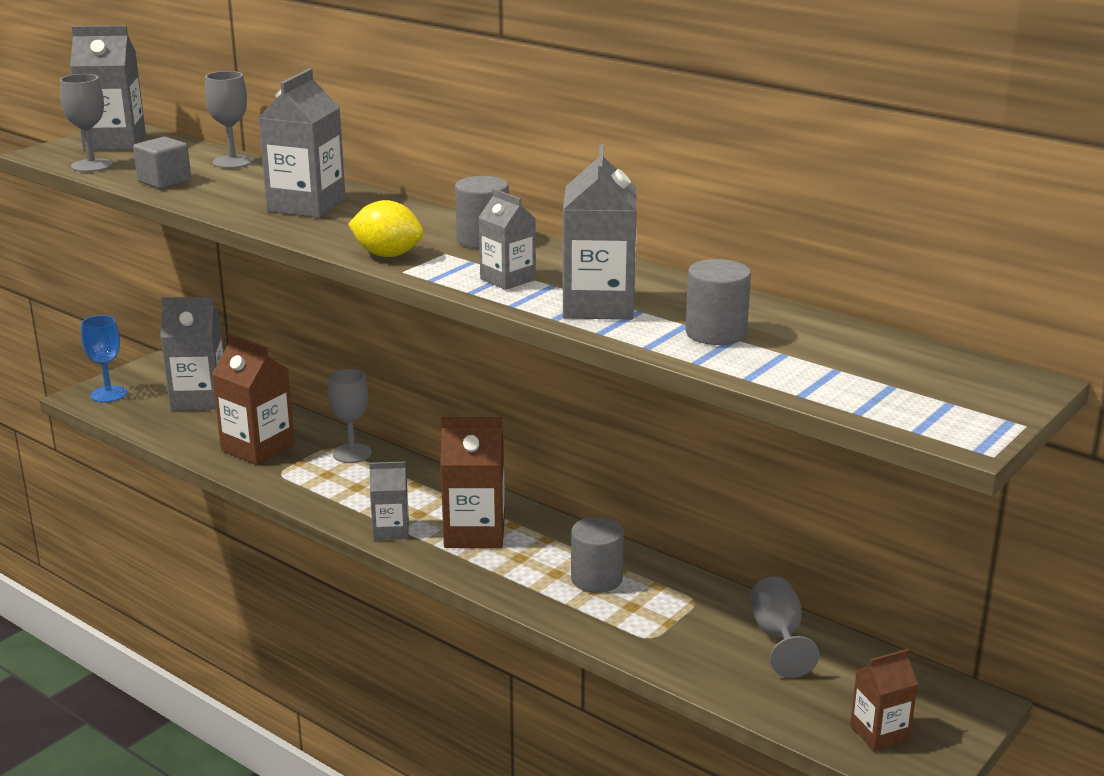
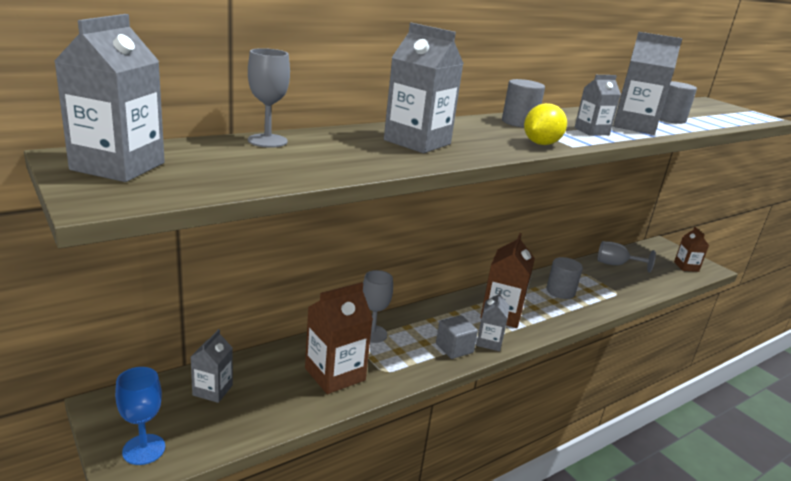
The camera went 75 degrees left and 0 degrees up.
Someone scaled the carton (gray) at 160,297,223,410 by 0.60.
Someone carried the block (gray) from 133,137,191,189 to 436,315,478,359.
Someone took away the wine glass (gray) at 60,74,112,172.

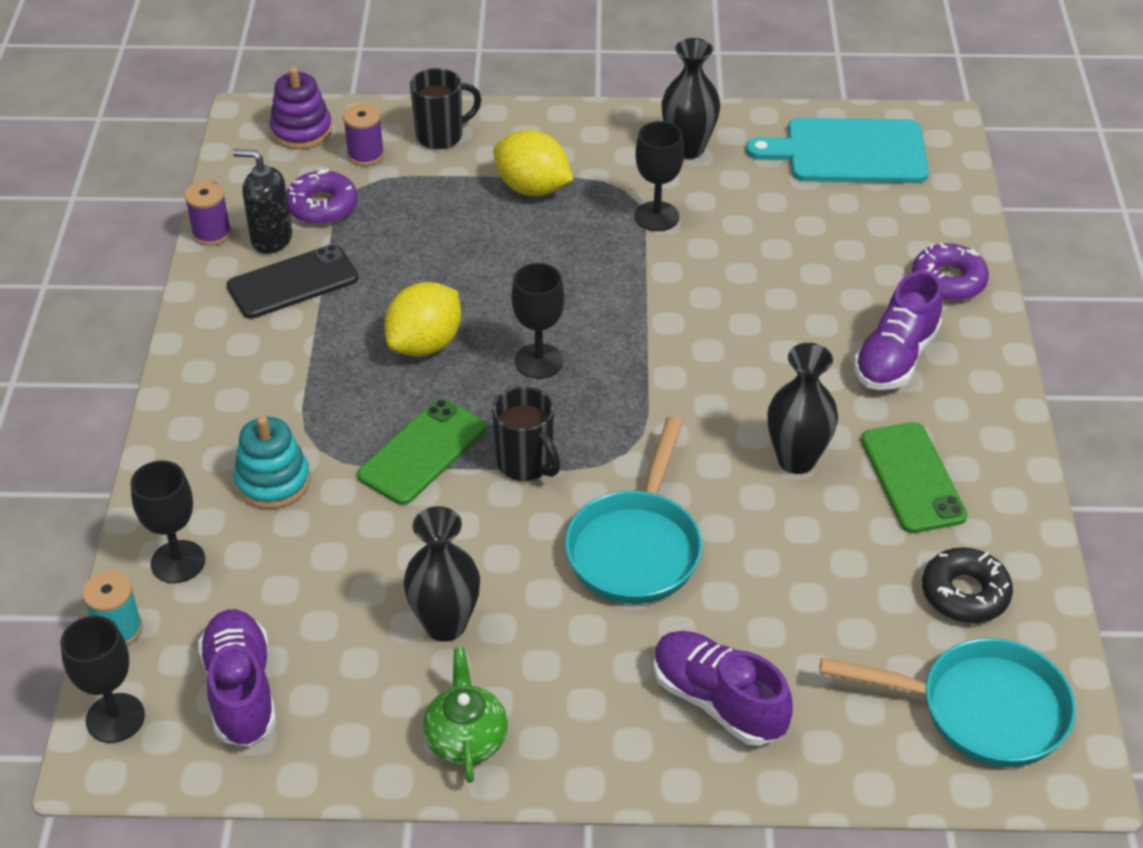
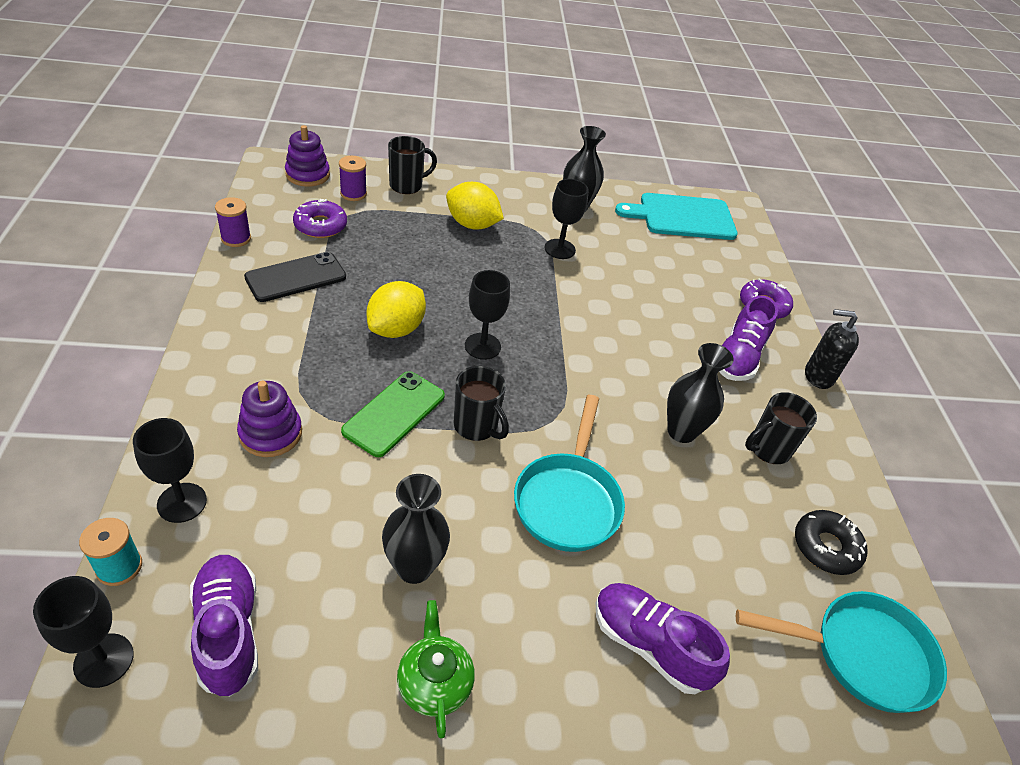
The camera went 10 degrees left and 0 degrees up.
Someone repainted the stacking rings (turquoise) at 234,416,310,509, which became the stacking rings (royal purple) at 237,381,302,457.
Someone swapped the mobile phone (emerald) at 861,422,968,533 for the coffee mug (ebony) at 745,392,817,464.
Someone carried the soap pump (ebony) from 233,149,292,254 to 805,309,859,389.

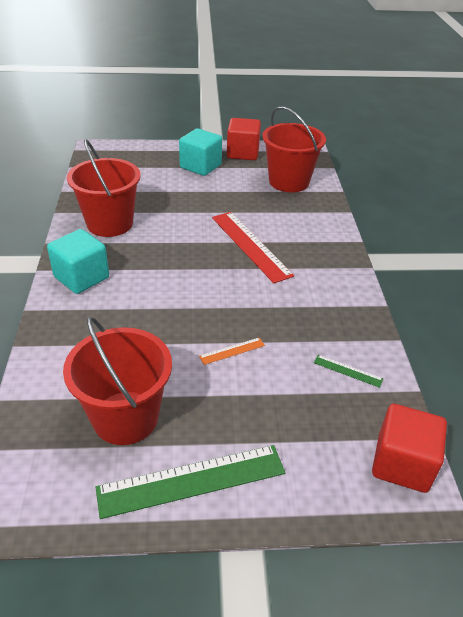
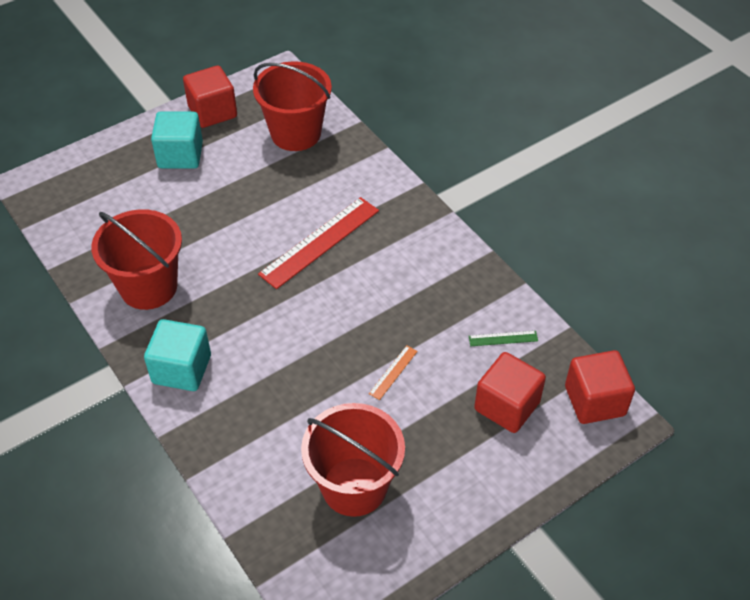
The camera went 30 degrees left and 10 degrees up.
Someone rotated the ruler (crimson) at 212,212,294,283 by 75 degrees counterclockwise.
Someone put down the block (crimson) at 474,352,546,433.
Someone took away the ruler (emerald) at 95,445,285,519.

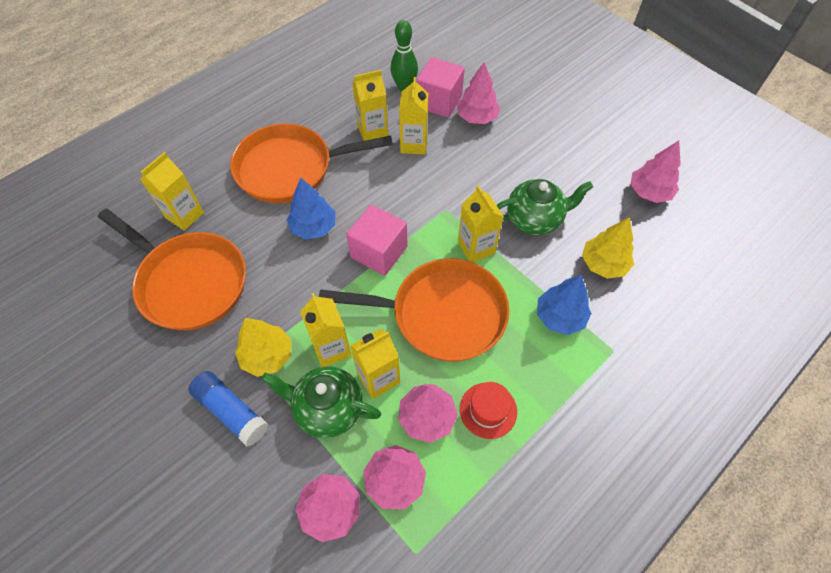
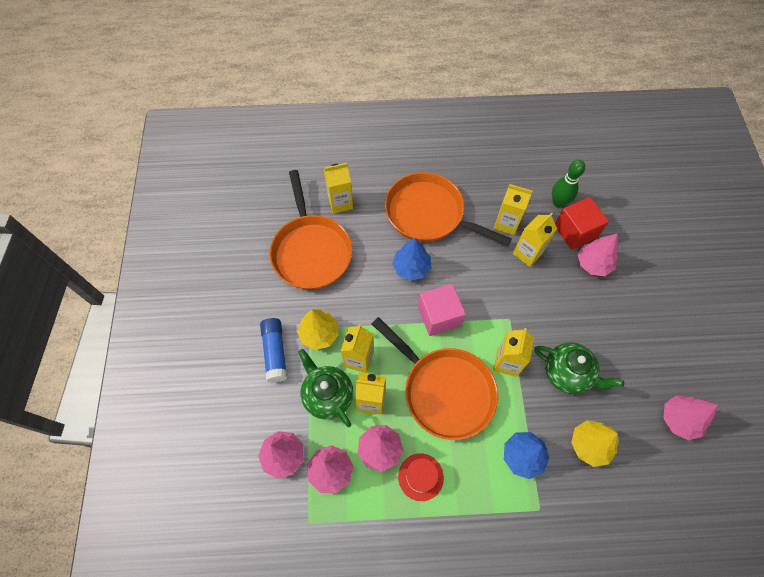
The camera went 40 degrees right and 5 degrees up.
Someone repainted the block (rose-pink) at 417,57,465,118, which became the block (crimson) at 555,197,609,250.

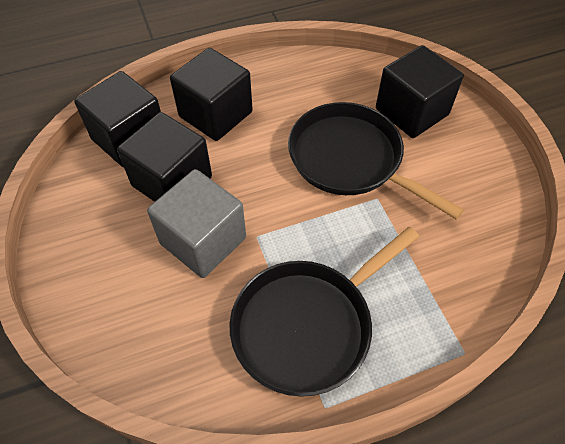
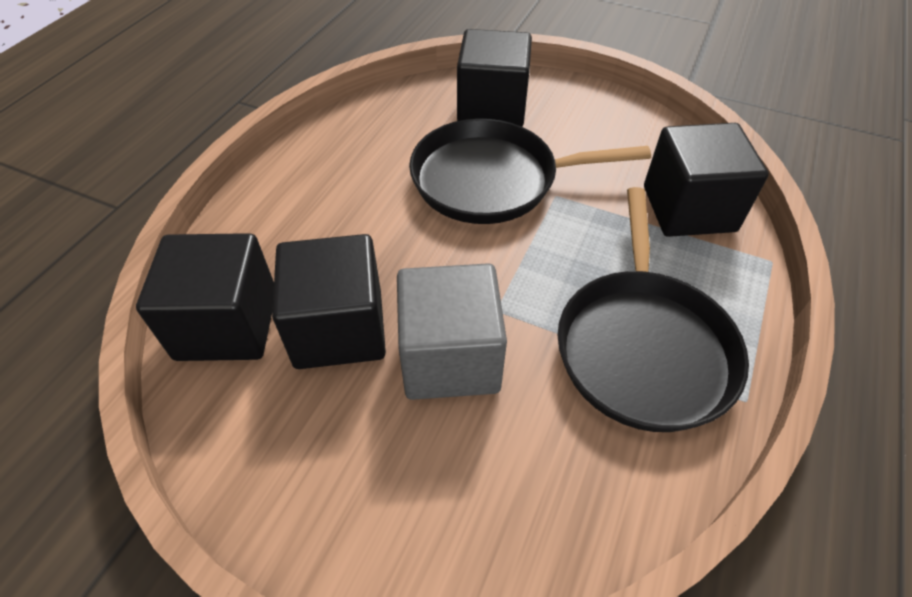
The camera went 45 degrees left and 5 degrees down.
Someone carried the block (ebony) from 170,48,253,141 to 644,123,769,237.

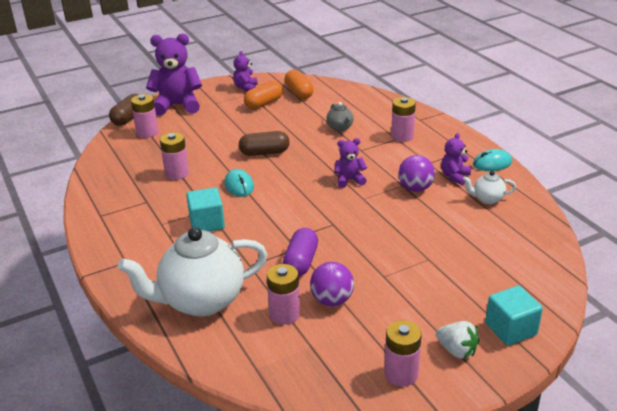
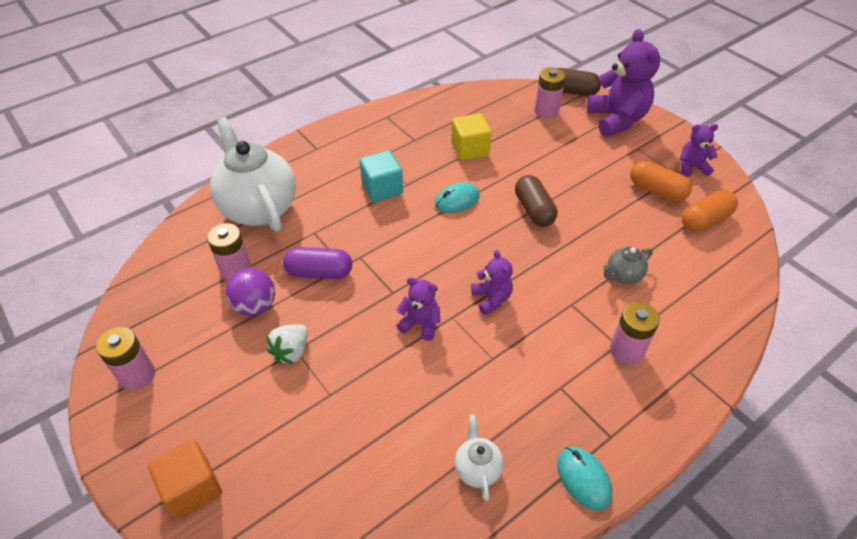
The camera went 80 degrees right and 15 degrees up.
Someone repainted the block (turquoise) at 485,285,543,346, which became the block (orange-coloured) at 148,439,222,519.
Someone carried the toy strawberry (snow-white) from 436,321,480,359 to 266,324,308,364.
Someone carried the stuffed bear (royal purple) from 441,133,471,185 to 397,277,440,341.
Someone swapped the AA battery (rose-pink) at 160,132,189,180 for the block (golden) at 451,113,492,161.
Someone took away the ball (royal purple) at 398,155,435,192.

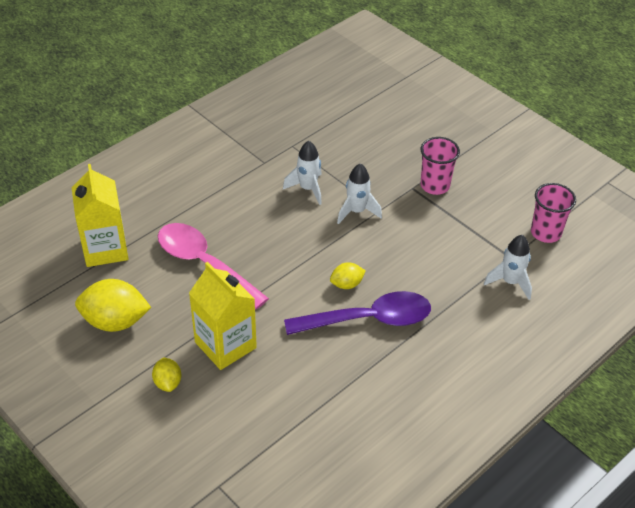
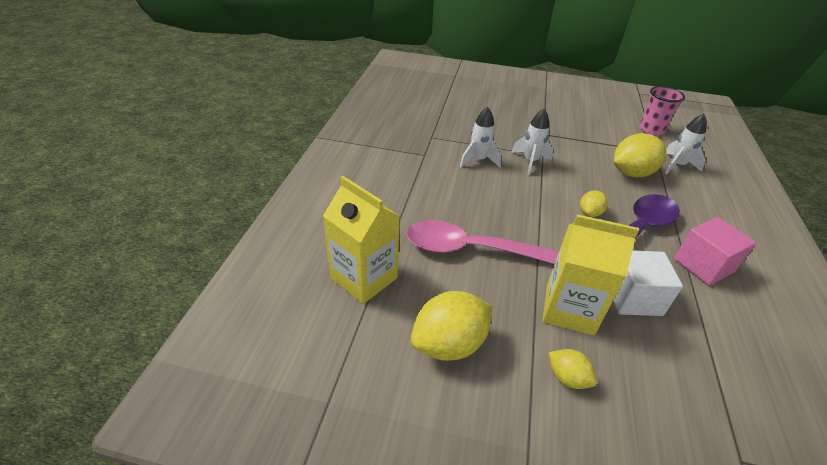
The camera went 35 degrees left and 5 degrees down.
Someone put down the block (snow-white) at 613,250,683,316.
Someone put down the lemon (golden) at 614,133,667,178.
Someone put down the block (rose-pink) at 674,217,756,286.
Someone took away the tumbler (rose-pink) at 420,137,460,195.

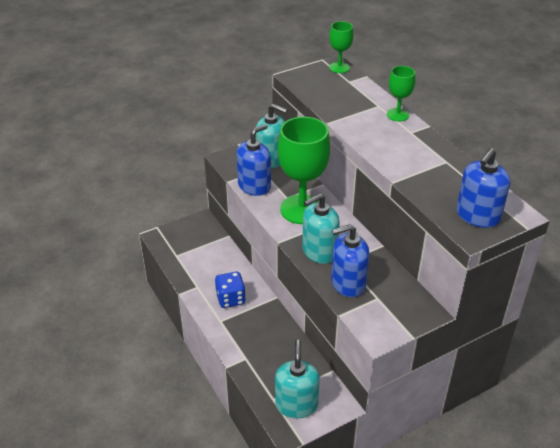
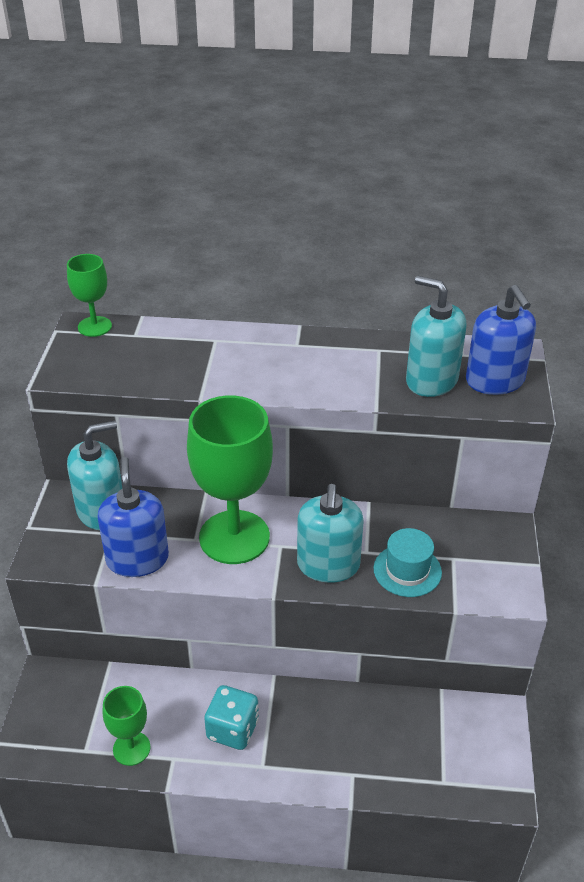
The camera went 55 degrees left and 0 degrees up.
Someone carried the wine glass (emerald) from 387,66,415,121 to 103,686,151,766.
Someone repainted the game die (cobalt) at 215,272,246,308, which became the game die (turquoise) at 204,685,259,750.
Someone swapped the soap pump (cobalt) at 331,224,369,297 for the top hat (turquoise) at 373,528,442,597.
Someone carried the soap pump (turquoise) from 275,340,320,418 to 406,276,466,397.

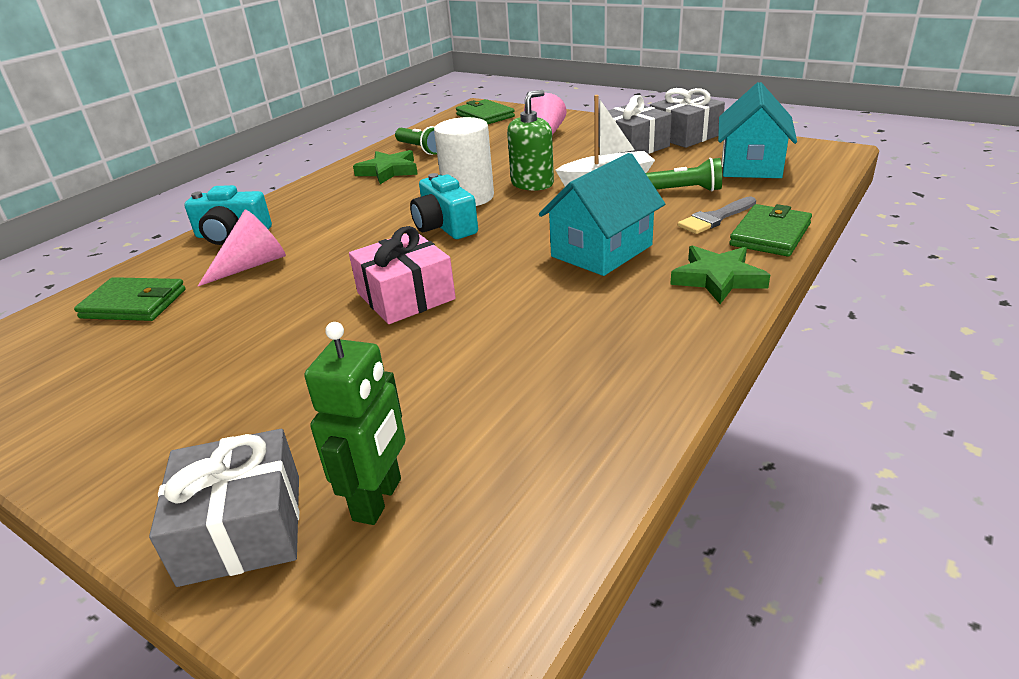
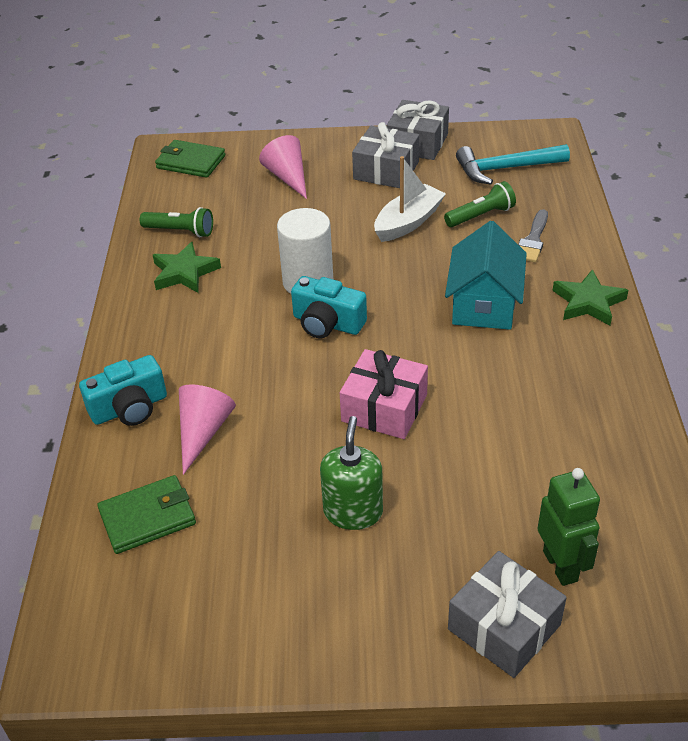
The camera went 35 degrees left and 10 degrees up.
Someone carried the soap pump (emerald) from 507,90,554,191 to 320,416,383,530.
Someone swapped the cottage (turquoise) at 718,82,797,178 for the claw hammer (turquoise) at 456,144,570,185.
Someone took away the billfold (emerald) at 729,204,812,257.

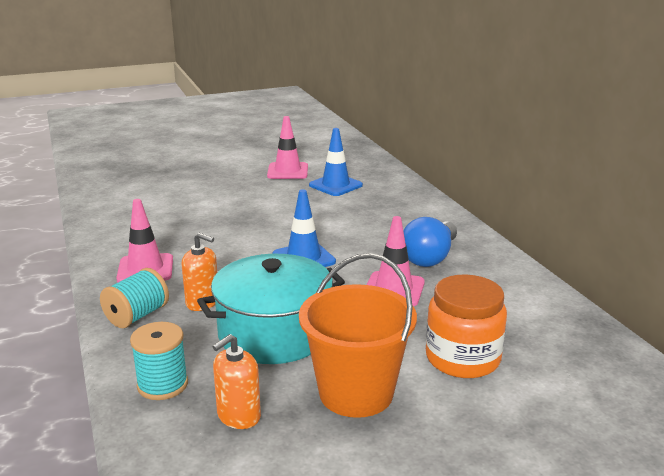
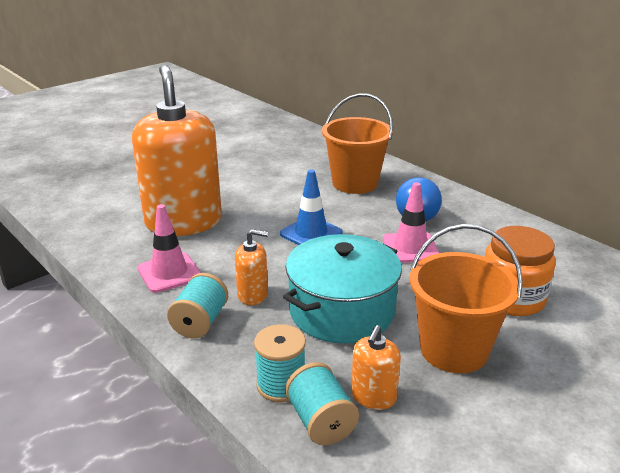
The camera went 20 degrees left and 5 degrees up.
Someone put down the soap pump (orange-coloured) at 132,64,222,236.
Someone put down the spool (turquoise) at 285,362,359,445.
Someone put down the pail (orange-coloured) at 322,93,393,194.
Someone took away the traffic cone (rose-pink) at 267,116,308,179.
Someone took away the traffic cone (cobalt) at 309,128,363,196.

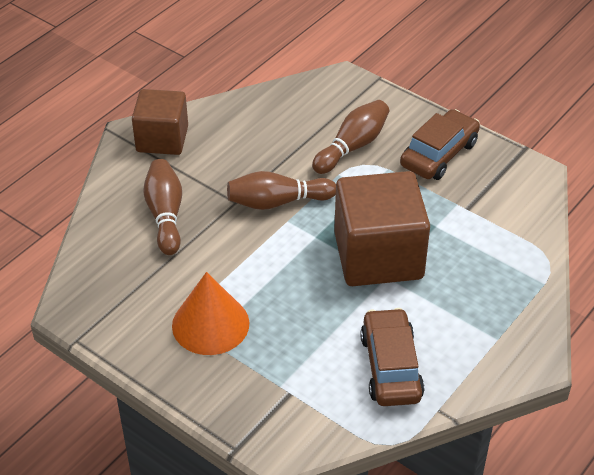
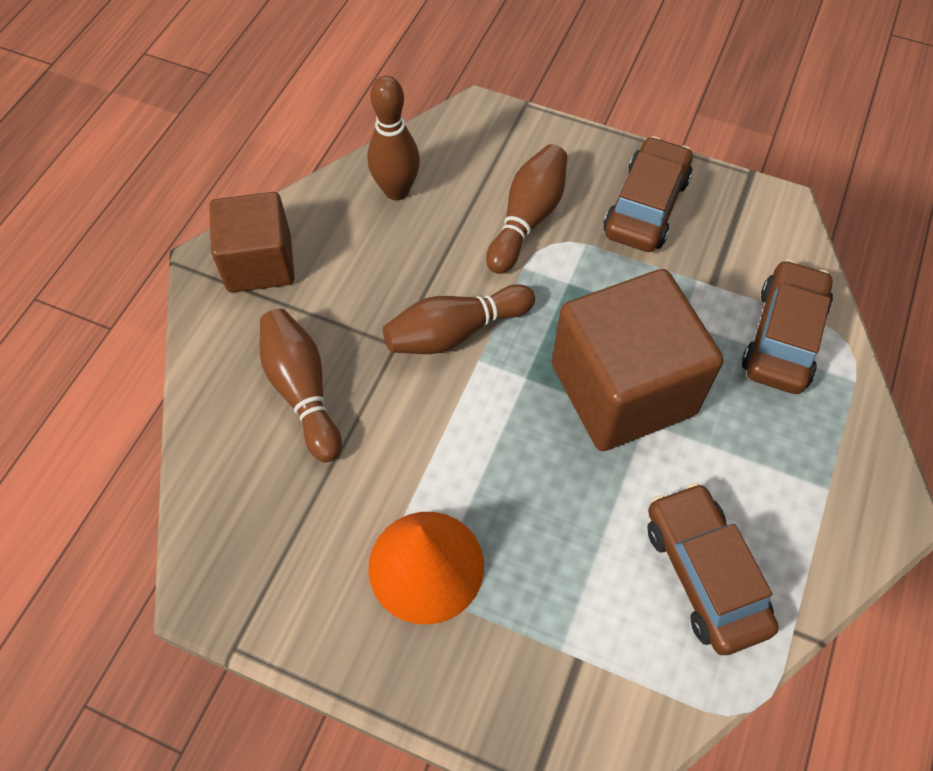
The camera went 15 degrees left and 15 degrees up.
Someone put down the skittle (dark brown) at 368,76,420,200.
Someone put down the toy car (dark brown) at 742,259,833,394.

